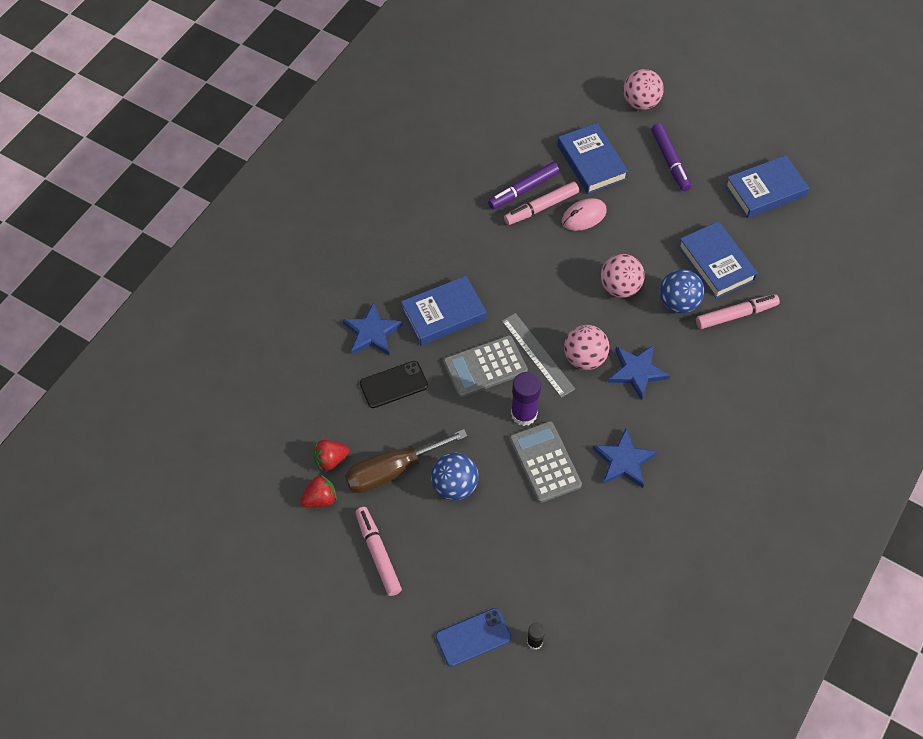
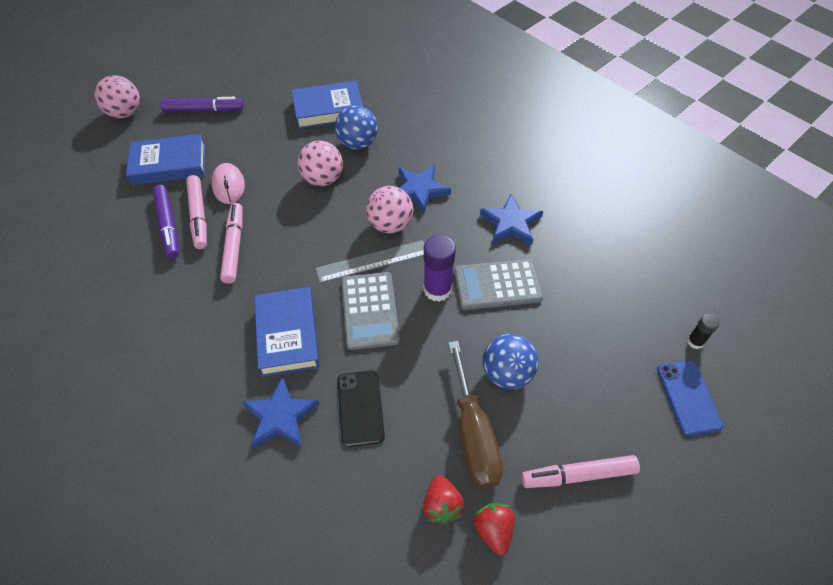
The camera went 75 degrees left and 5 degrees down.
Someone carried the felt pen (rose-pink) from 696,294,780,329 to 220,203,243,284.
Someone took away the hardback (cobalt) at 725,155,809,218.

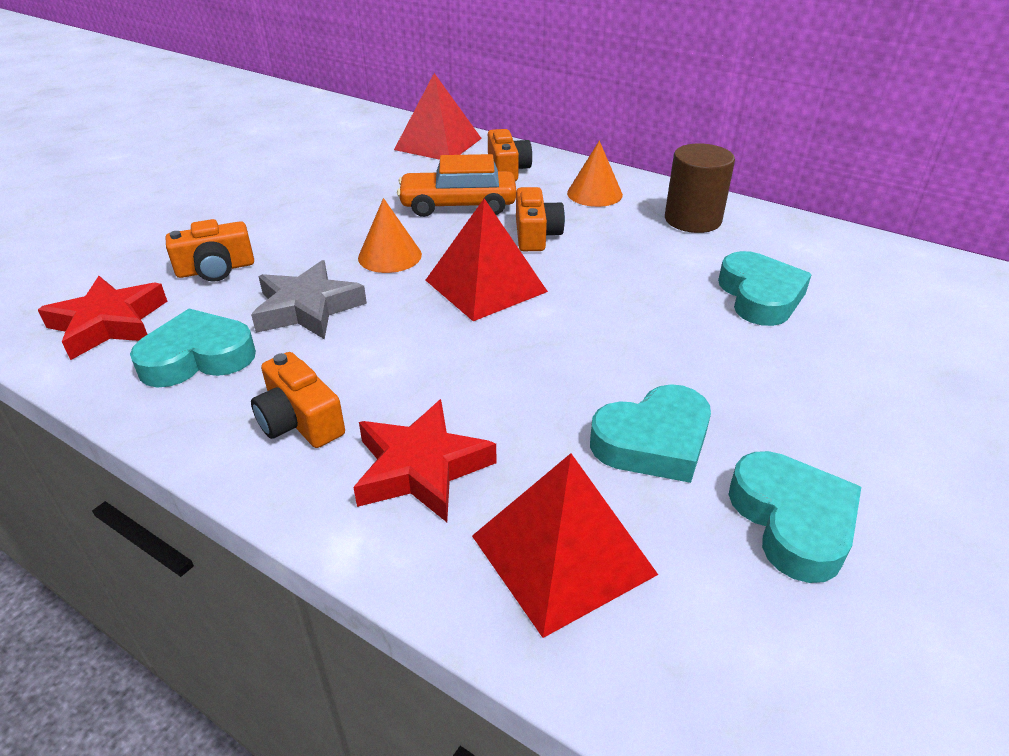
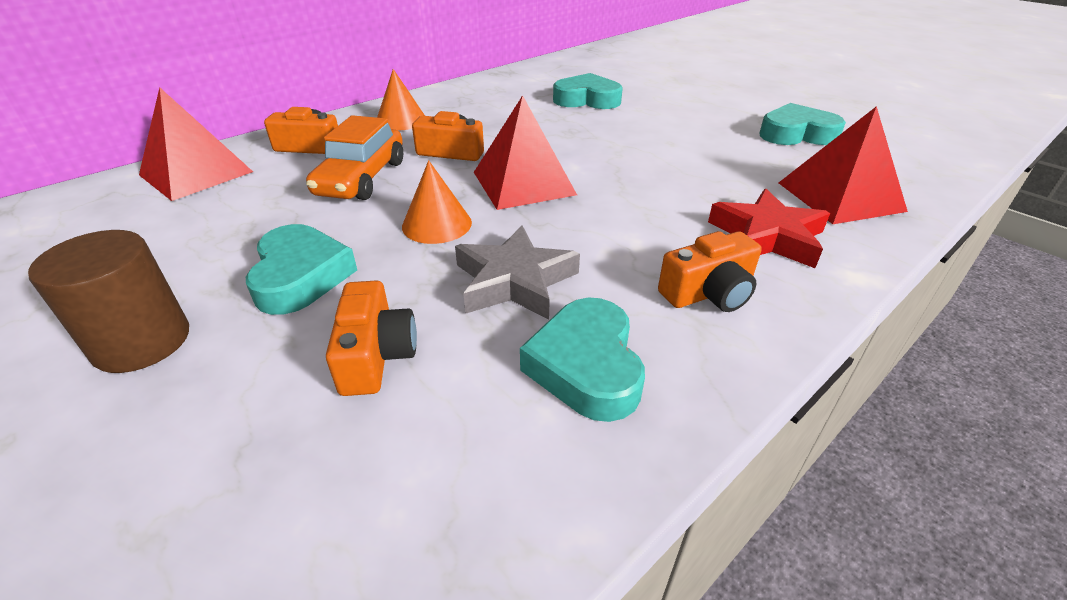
The camera went 75 degrees left and 0 degrees up.
Someone carried the solid cylinder (dark brown) from 665,143,735,233 to 28,230,189,373.
Someone carried the heart (turquoise) from 590,384,711,483 to 246,224,357,315.
Someone took away the star (crimson) at 38,276,168,360.

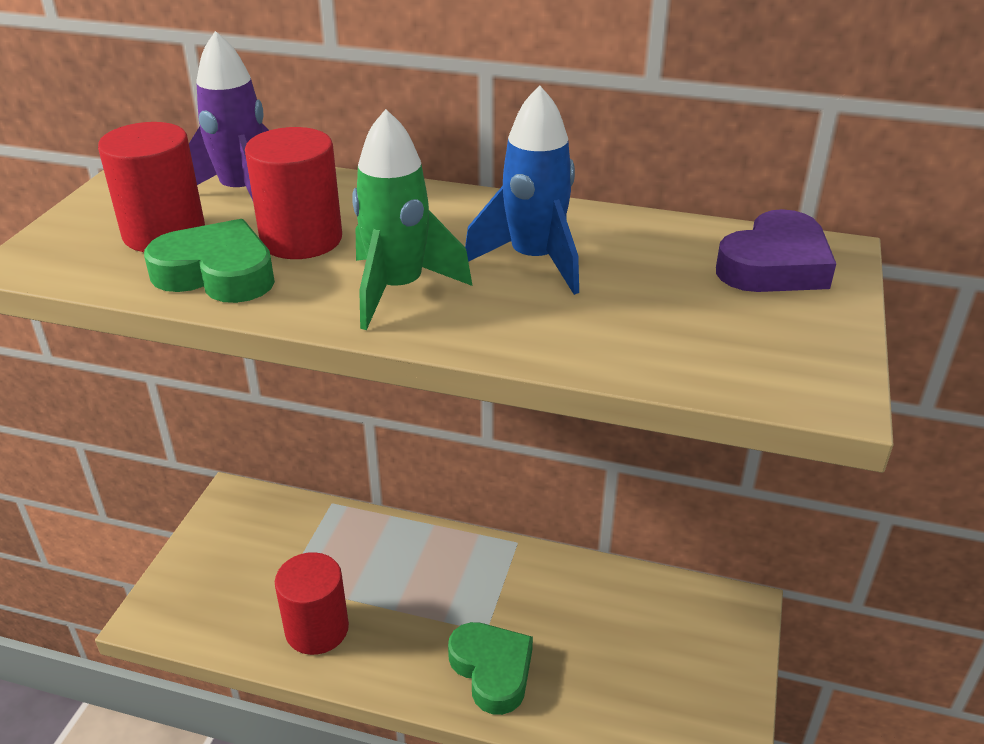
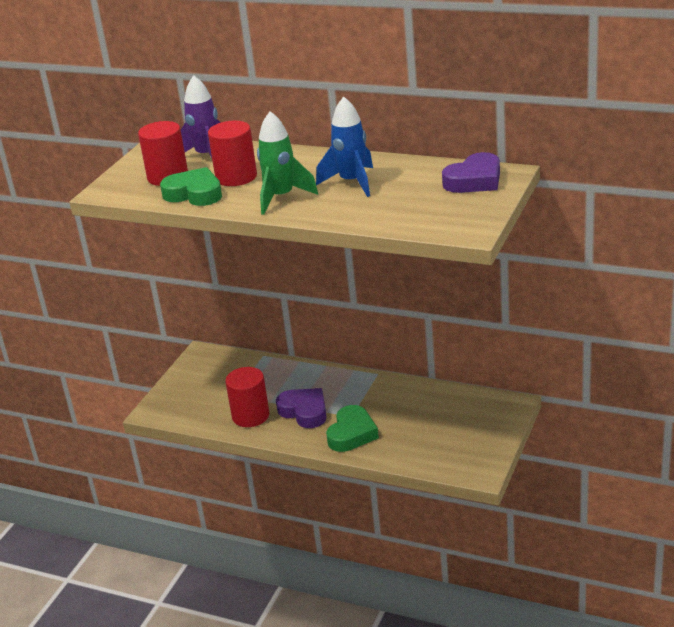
The camera went 10 degrees right and 5 degrees down.
Someone put down the heart (royal purple) at 276,388,327,428.
Someone rotated the heart (emerald) at 448,622,533,715 by 45 degrees clockwise.

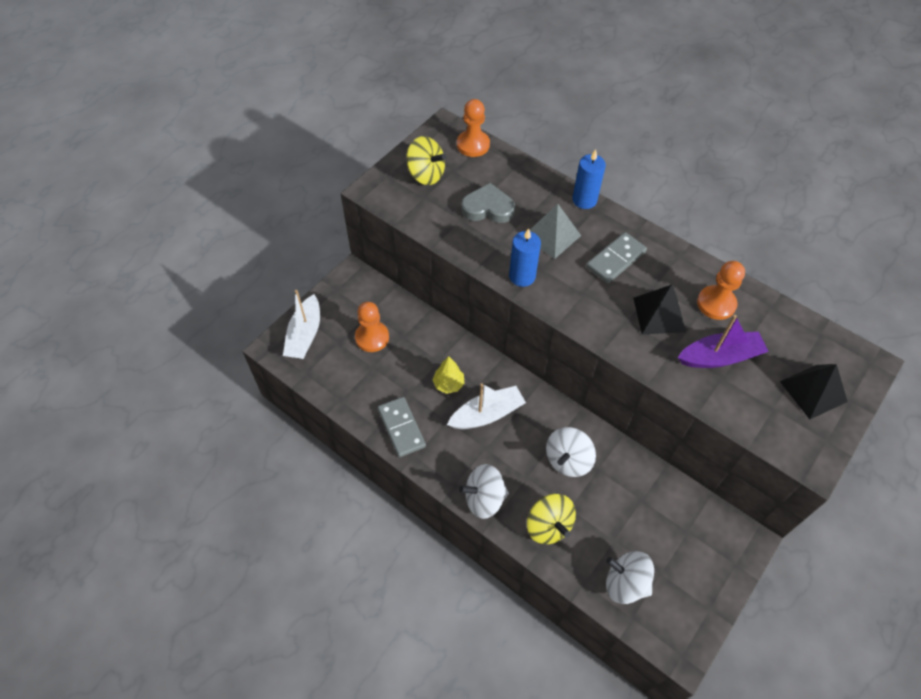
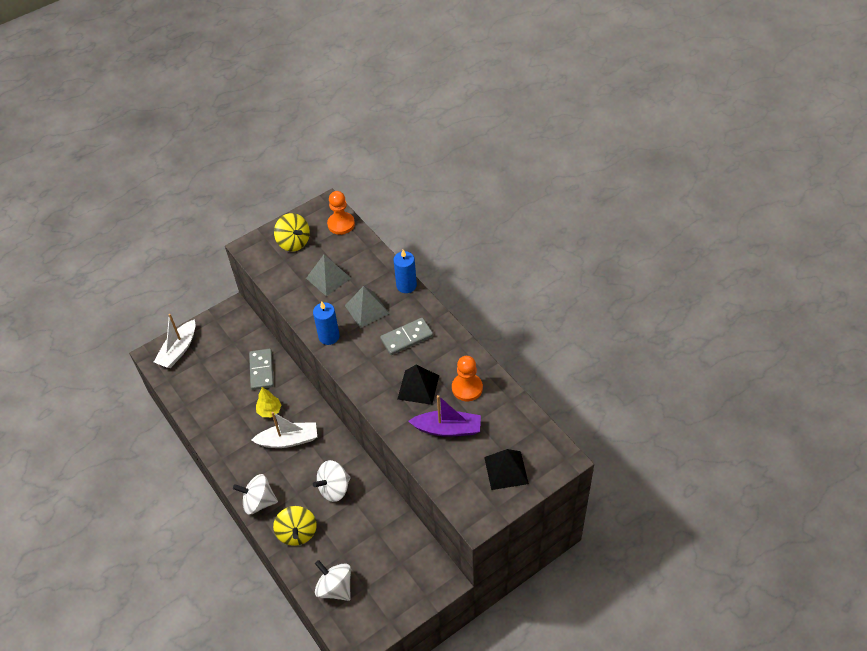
The camera went 20 degrees right and 5 degrees down.
Someone carried the domino piece (gray) from 378,397,426,457 to 249,349,274,390.
Someone swapped the heart (gray) at 461,183,515,223 for the solid pyramid (gray) at 306,255,351,296.
Someone took away the pawn (orange-coloured) at 355,302,389,352.

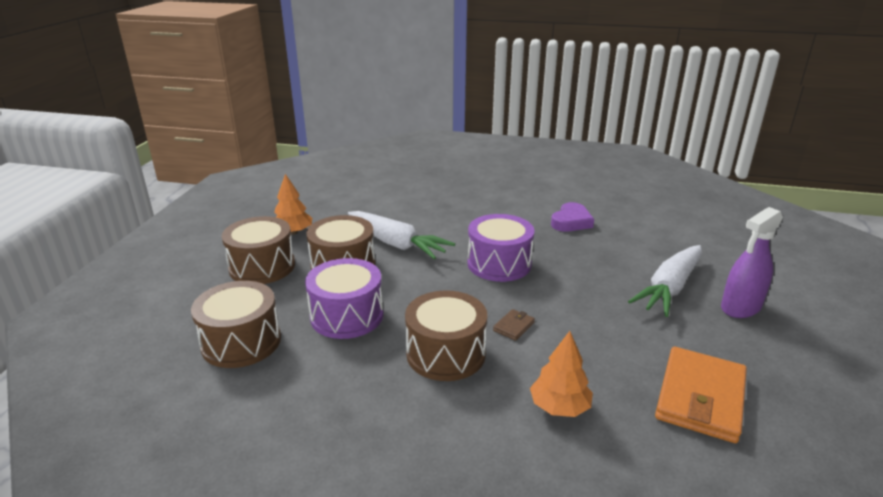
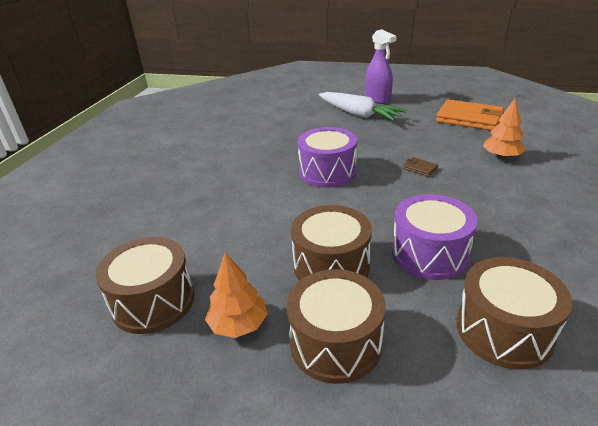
The camera went 85 degrees left and 5 degrees up.
Someone carried the snare drum (dark brown) from 405,291,487,381 to 95,237,194,334.
Someone took away the carrot (snow-white) at 348,211,455,259.
Someone took away the heart (royal purple) at 551,202,594,232.

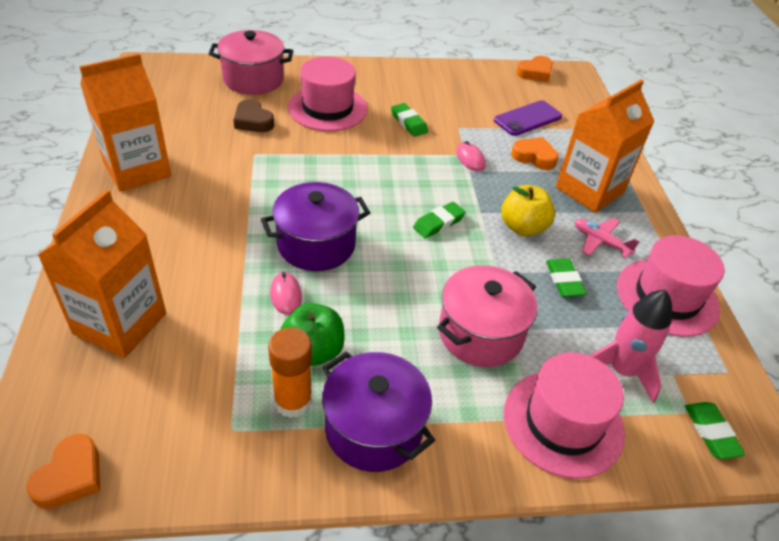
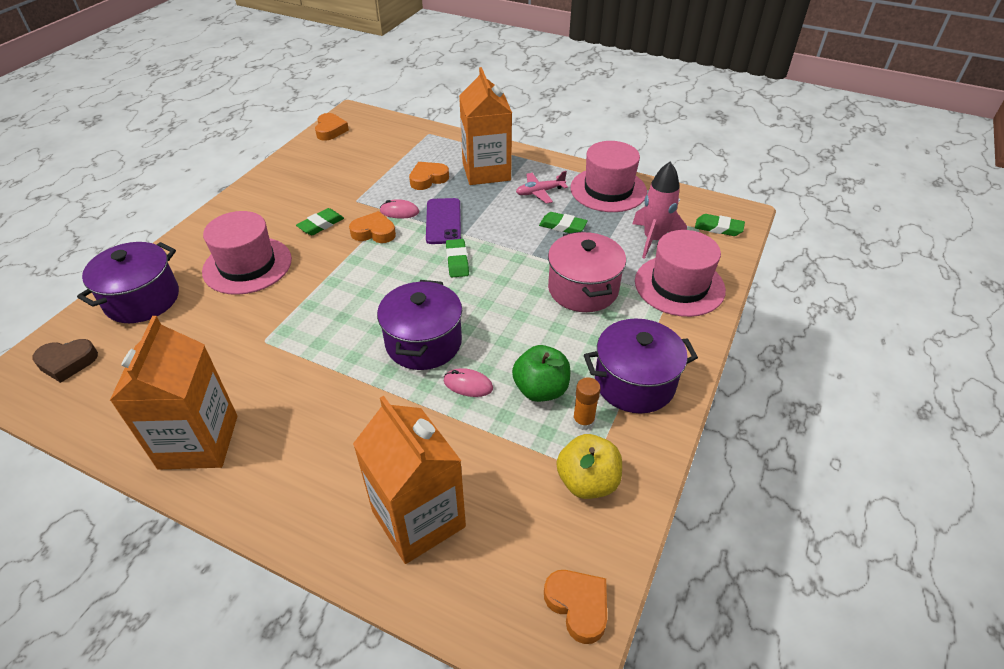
The camera went 55 degrees left and 0 degrees up.
Someone carried the heart (dark brown) from 234,99,274,132 to 32,339,98,383.
Someone repainted the cooking pot (rose-pink) at 208,30,293,95, which became the cooking pot (royal purple) at 77,242,179,323.
Someone rotated the gum eraser (emerald) at 391,103,428,137 by 45 degrees counterclockwise.
Someone put down the heart (orange-coloured) at 349,211,396,243.
Someone carried the mobile phone (royal purple) from 494,100,562,136 to 426,198,461,244.
Someone carried the toy apple (golden) from 501,185,555,236 to 557,434,622,499.
Someone scaled the stick of glue (orange-coloured) at 268,328,312,418 by 0.65.

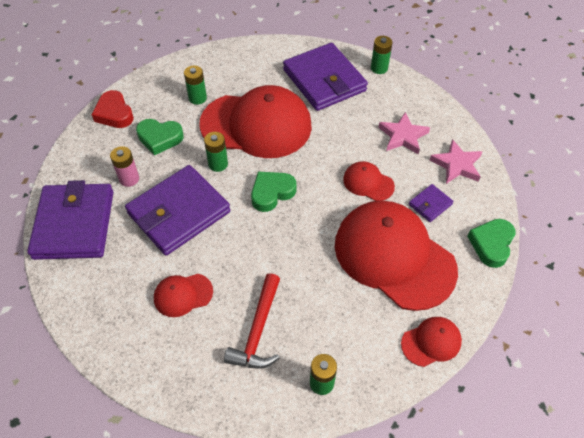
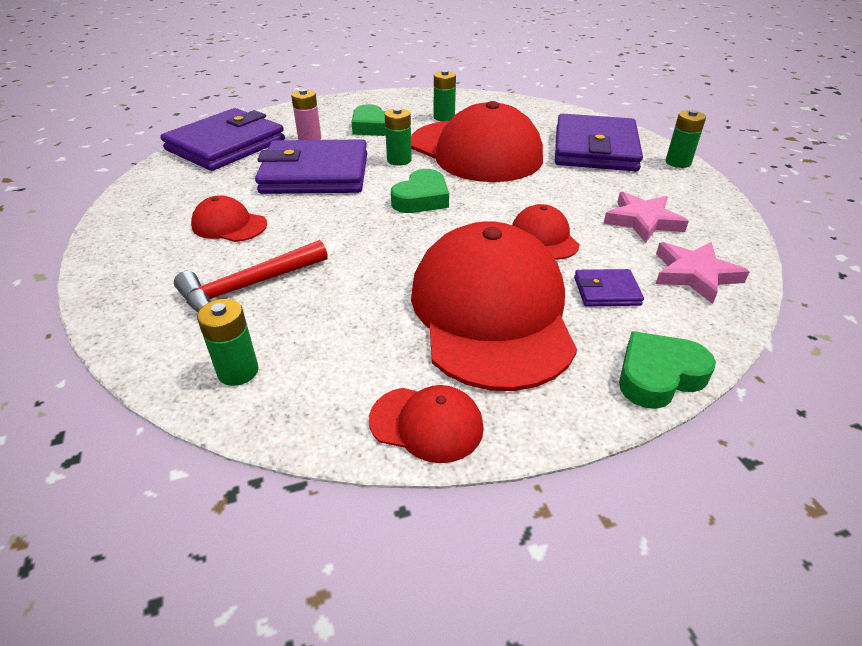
The camera went 40 degrees right and 15 degrees down.
Someone rotated the heart (emerald) at 251,172,296,212 by 120 degrees clockwise.
Someone took away the heart (crimson) at 92,90,134,128.

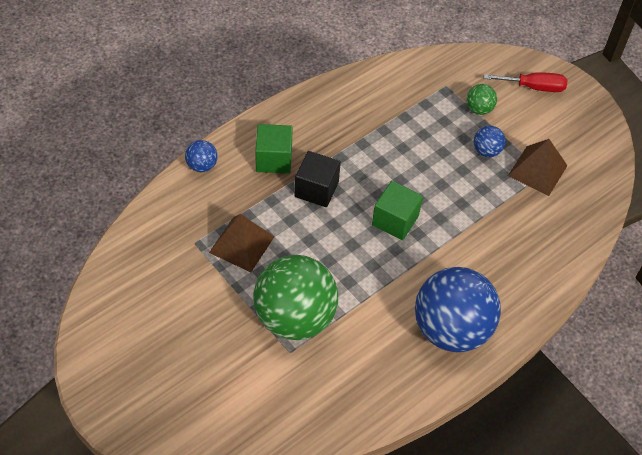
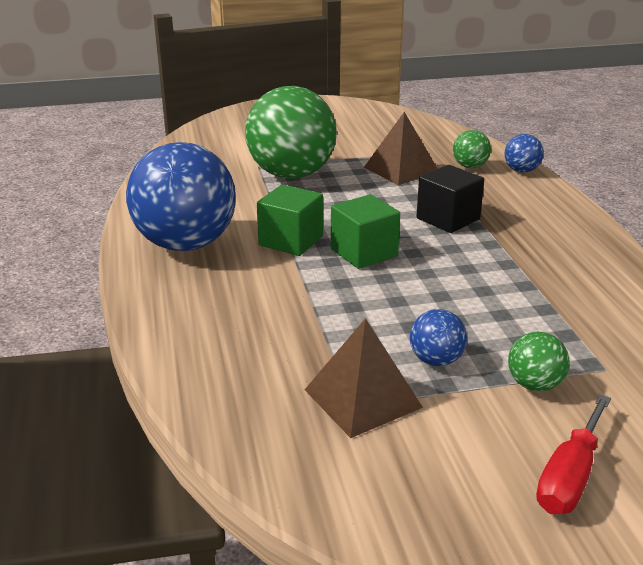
The camera went 120 degrees right and 25 degrees down.
Someone carried the block (emerald) from 255,124,293,174 to 257,184,323,256.
Someone put down the ball (emerald) at 453,130,491,168.

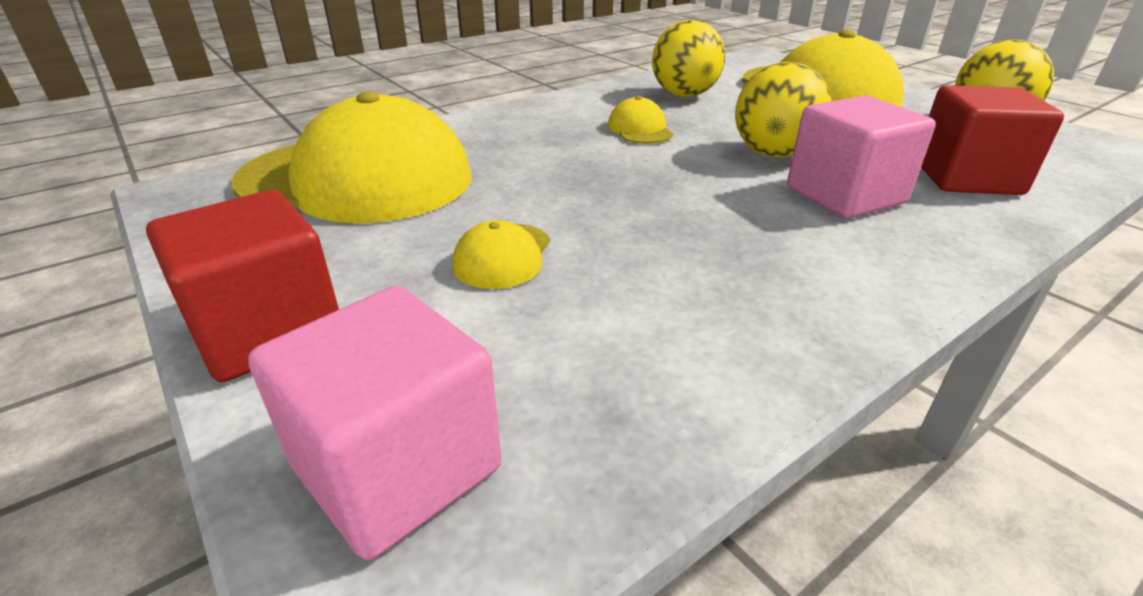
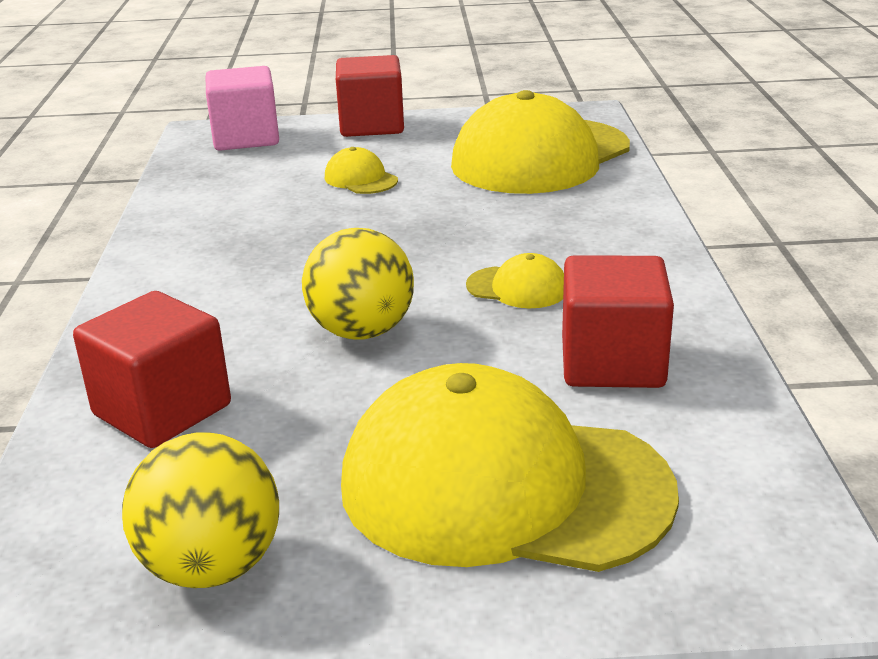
The camera went 125 degrees right and 5 degrees down.
Someone swapped the ball (golden) at 652,20,725,97 for the block (crimson) at 562,255,674,388.
Someone took away the block (rose-pink) at 787,95,936,218.

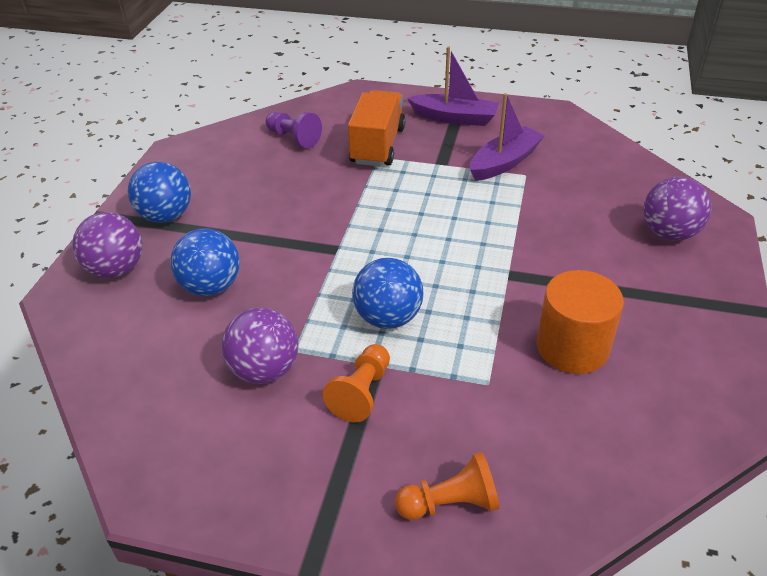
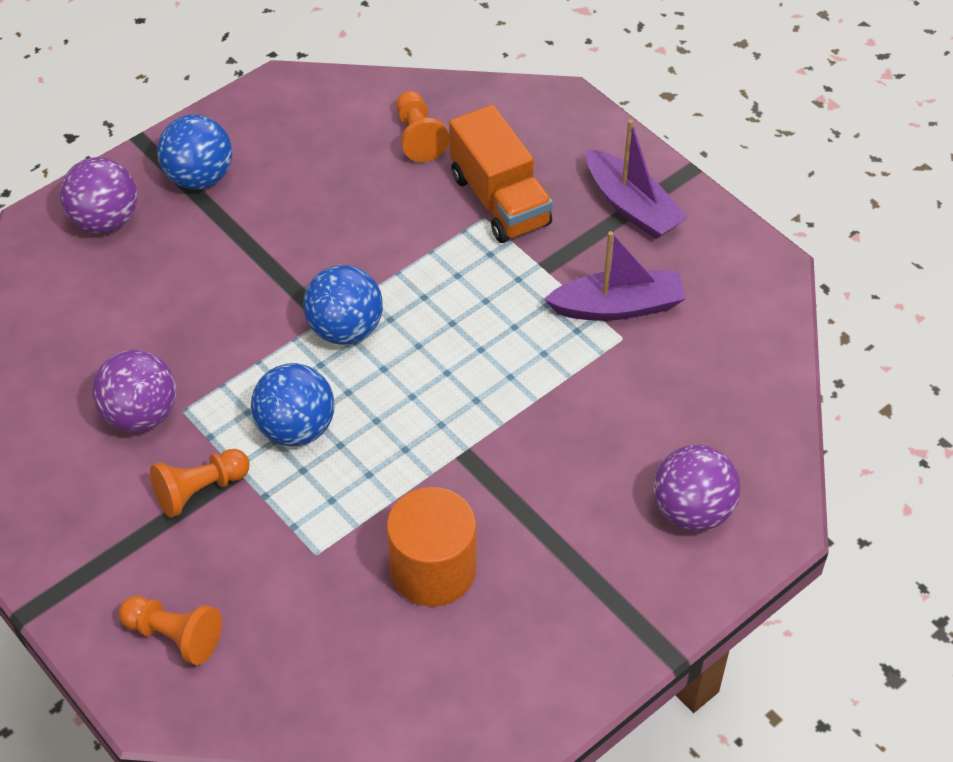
The camera went 35 degrees right and 10 degrees up.
Someone carried the ball (cobalt) from 170,228,240,296 to 303,265,383,345.
Someone repainted the pawn (royal purple) at 266,112,322,148, which became the pawn (orange-coloured) at 396,91,449,162.
Someone rotated the truck (orange-coloured) at 348,90,406,167 by 105 degrees clockwise.

